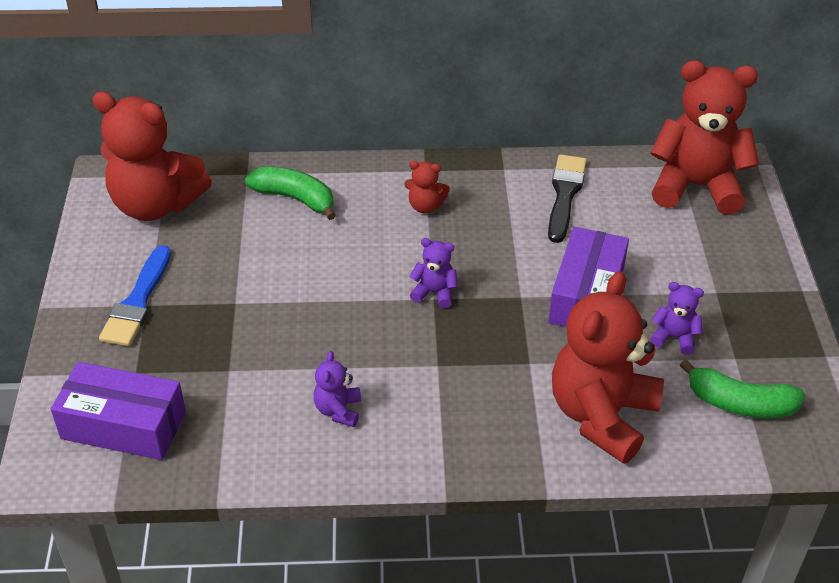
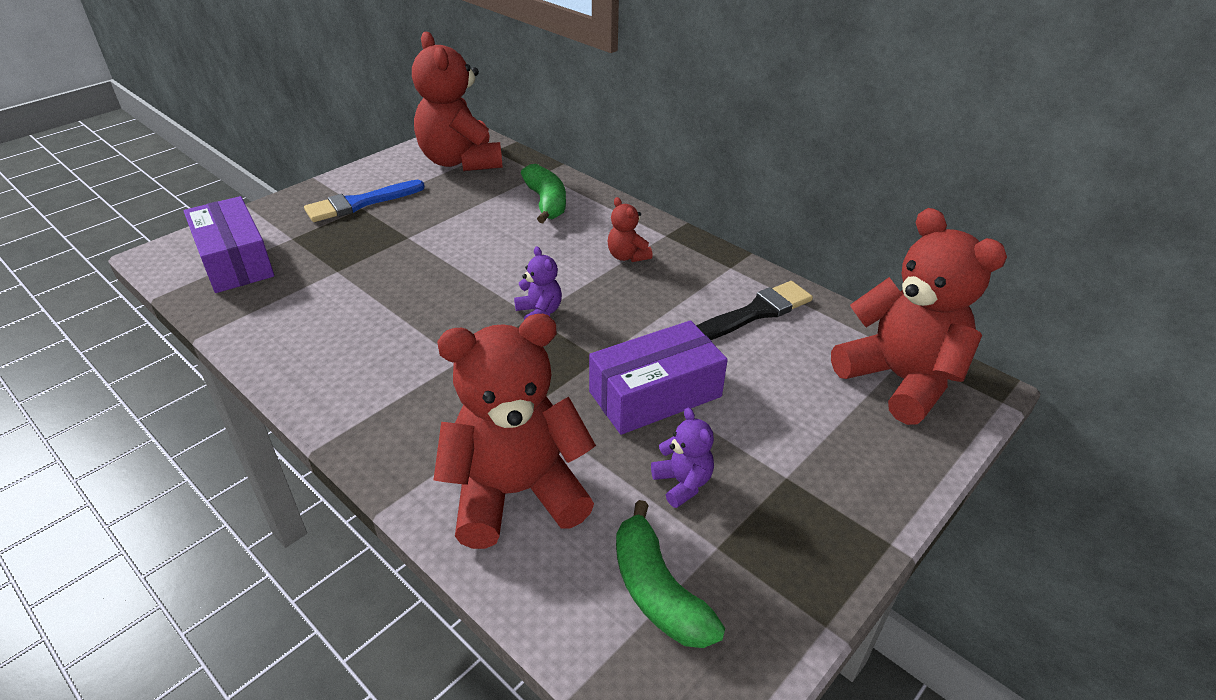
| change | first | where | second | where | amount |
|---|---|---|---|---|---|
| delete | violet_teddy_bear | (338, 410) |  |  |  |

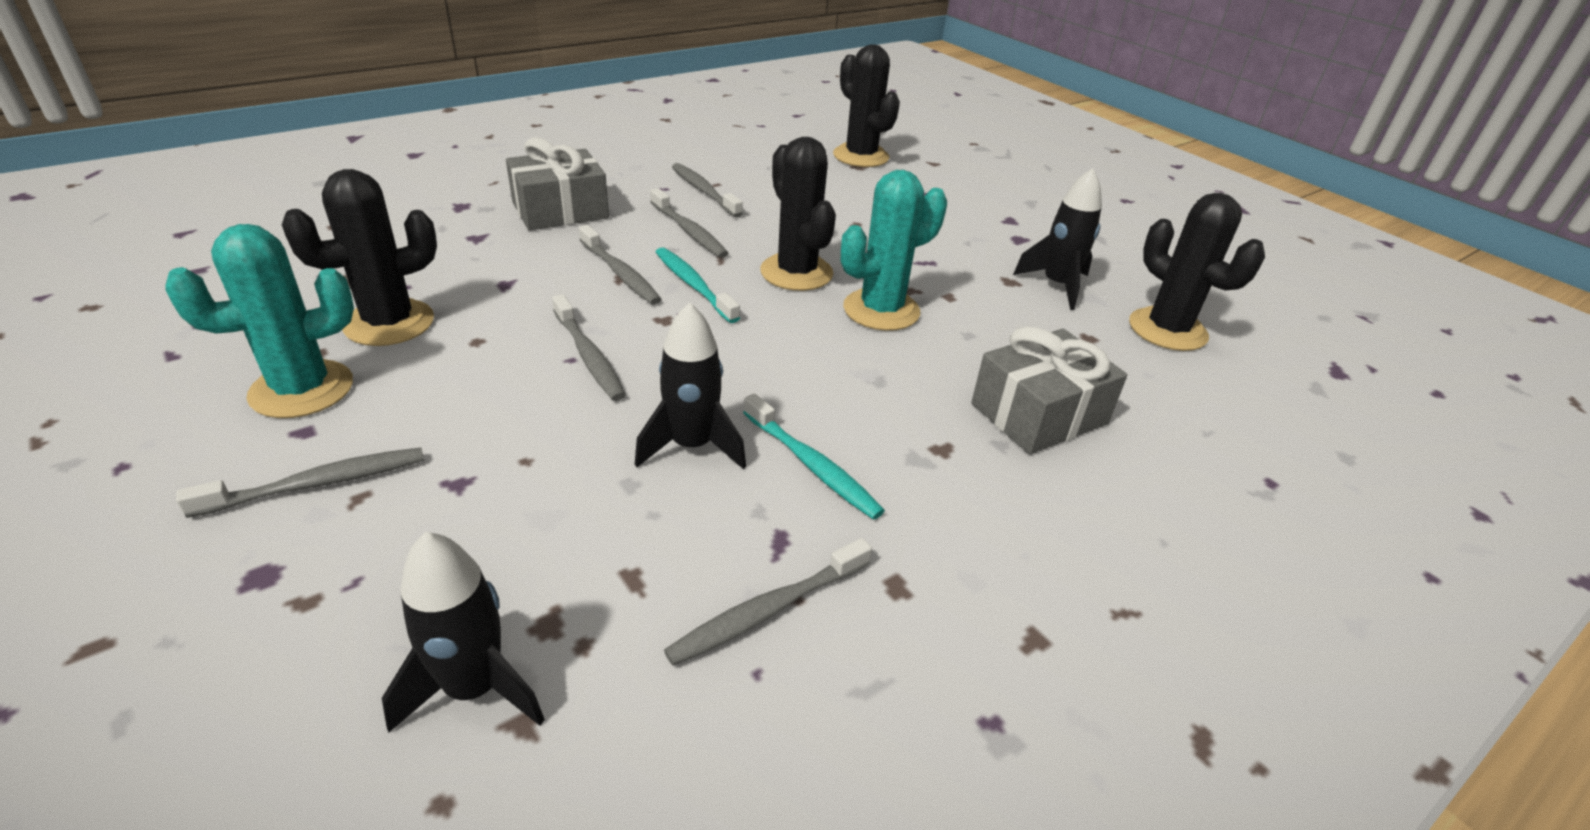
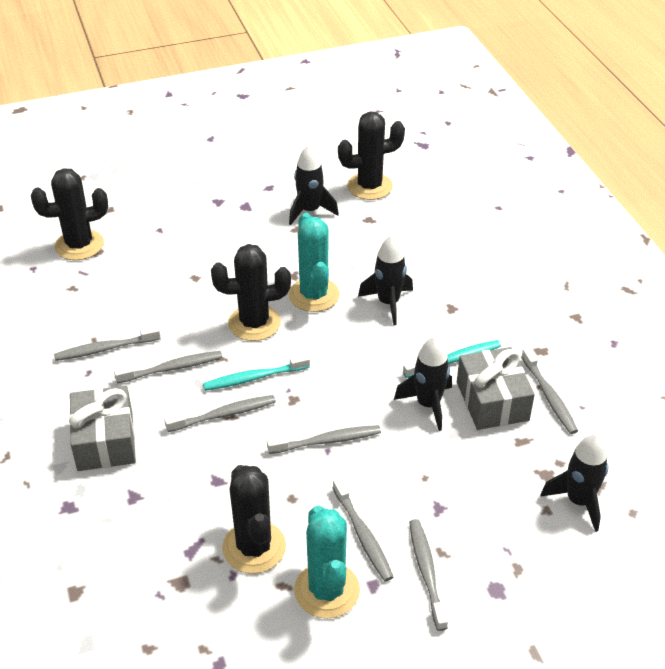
| change | first | where | second | where | amount |
|---|---|---|---|---|---|
| move | grey_gift | (1039, 414) |  | (492, 401) |  |
| insert |  |  | grey_tooth_brush | (363, 535) |  |
| insert |  |  | ebony_spaceship | (388, 303) |  |

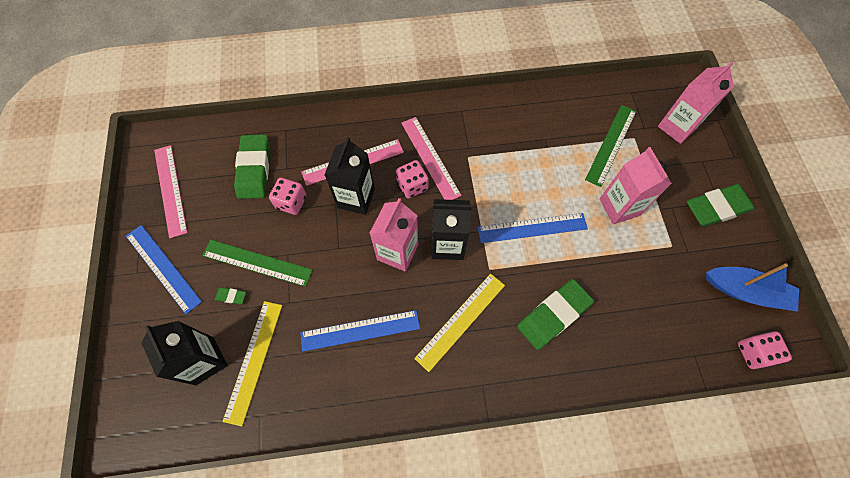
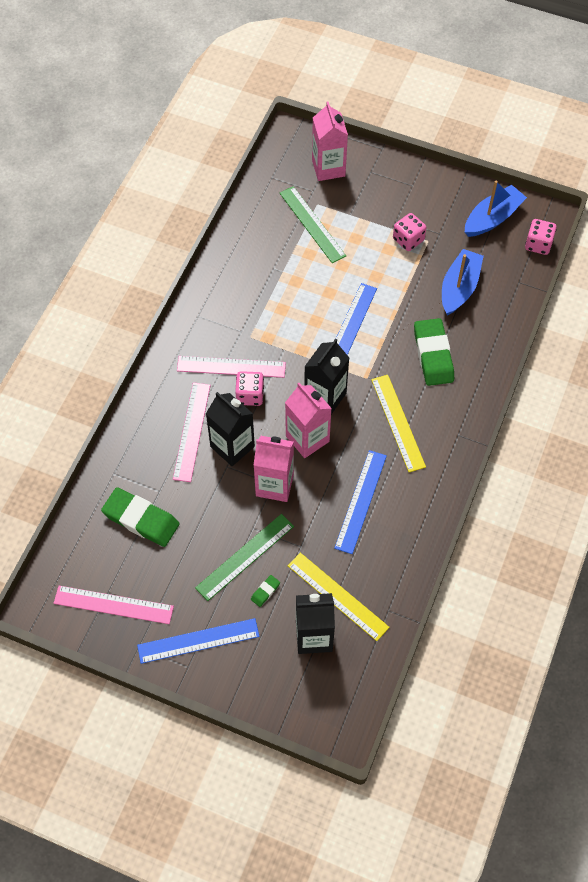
| change | first | where | second | where | amount |
|---|---|---|---|---|---|
| move | rose-pink_die | (291, 202) |  | (408, 240) |  |
| move | rose-pink_carton | (619, 207) |  | (274, 485) |  |
| delete | leaf-green_eraser | (717, 207) |  |  |  |
| insert |  |  | cobalt_boat | (459, 288) |  |

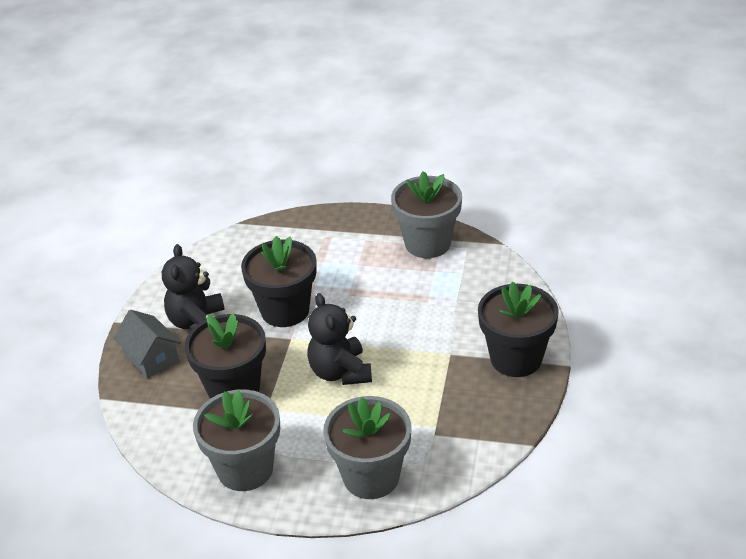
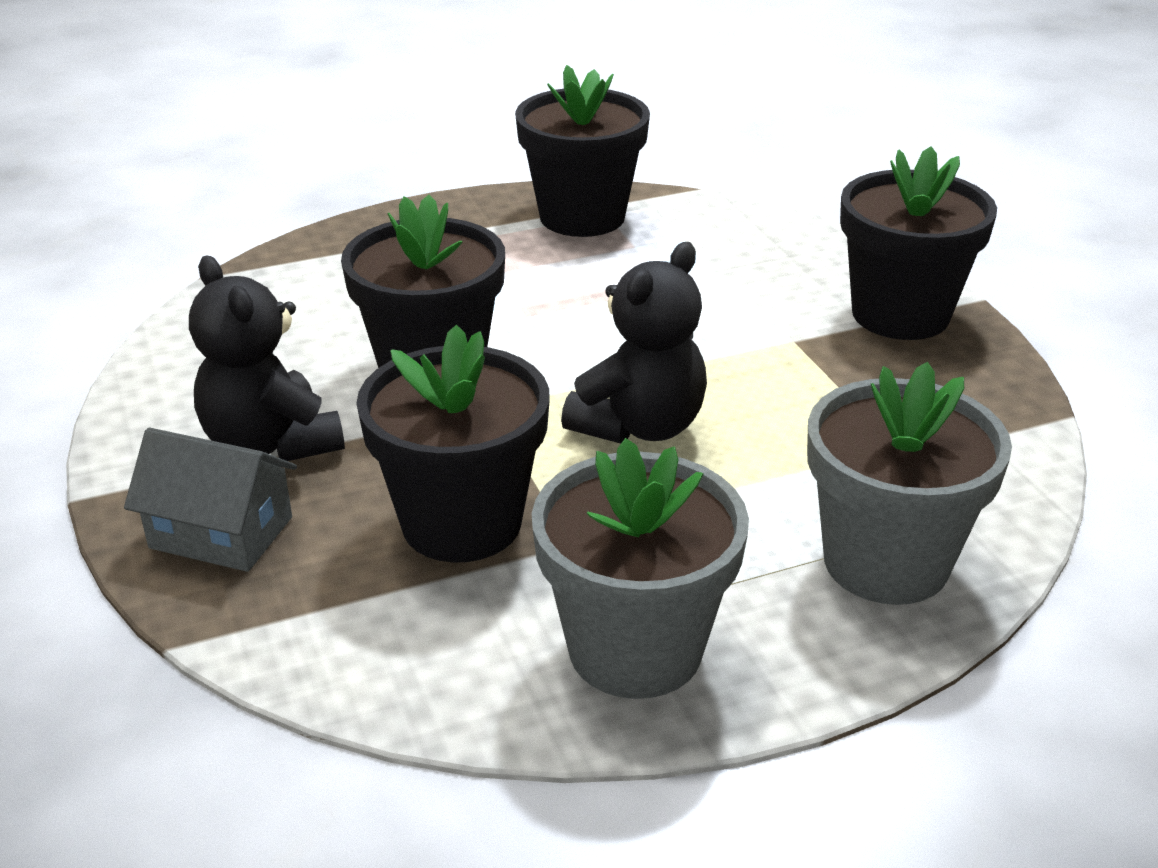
| change | first | where | second | where | amount |
|---|---|---|---|---|---|
| rotate | ebony_teddy_bear | (340, 372) |  | (639, 426) | 90 degrees counterclockwise |
| recolor | grey_flower_pot | (427, 243) | ebony_flower_pot | (582, 217) |  |

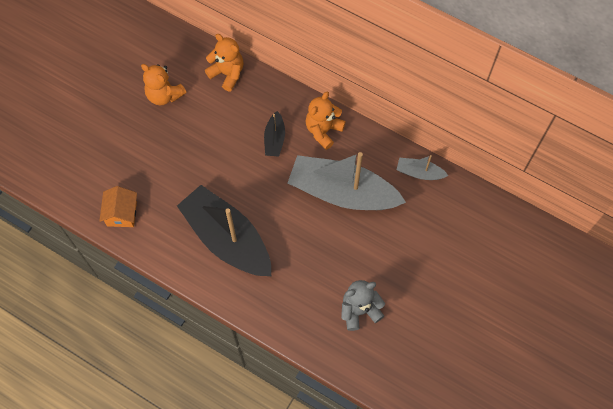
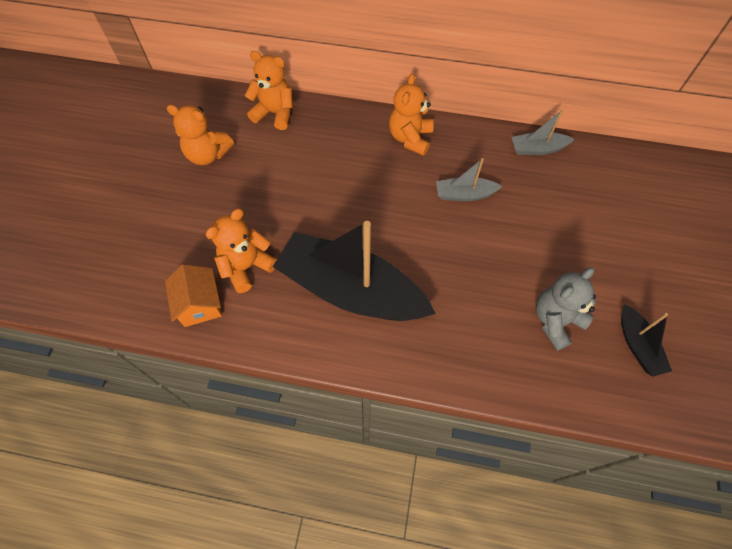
| change | first | where | second | where | amount |
|---|---|---|---|---|---|
| move | ebony_boat | (274, 139) |  | (637, 345) |  |
| resize | grey_boat | (342, 192) |  | (464, 194) | x0.44 |
| insert |  |  | orange_teddy_bear | (246, 267) |  |

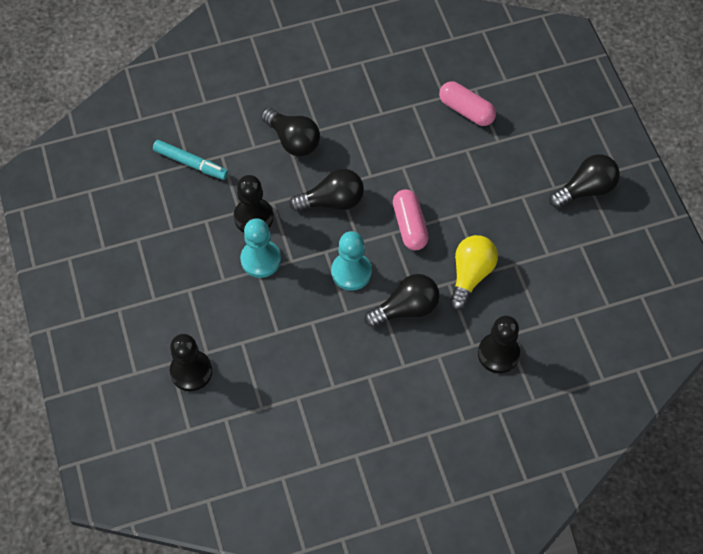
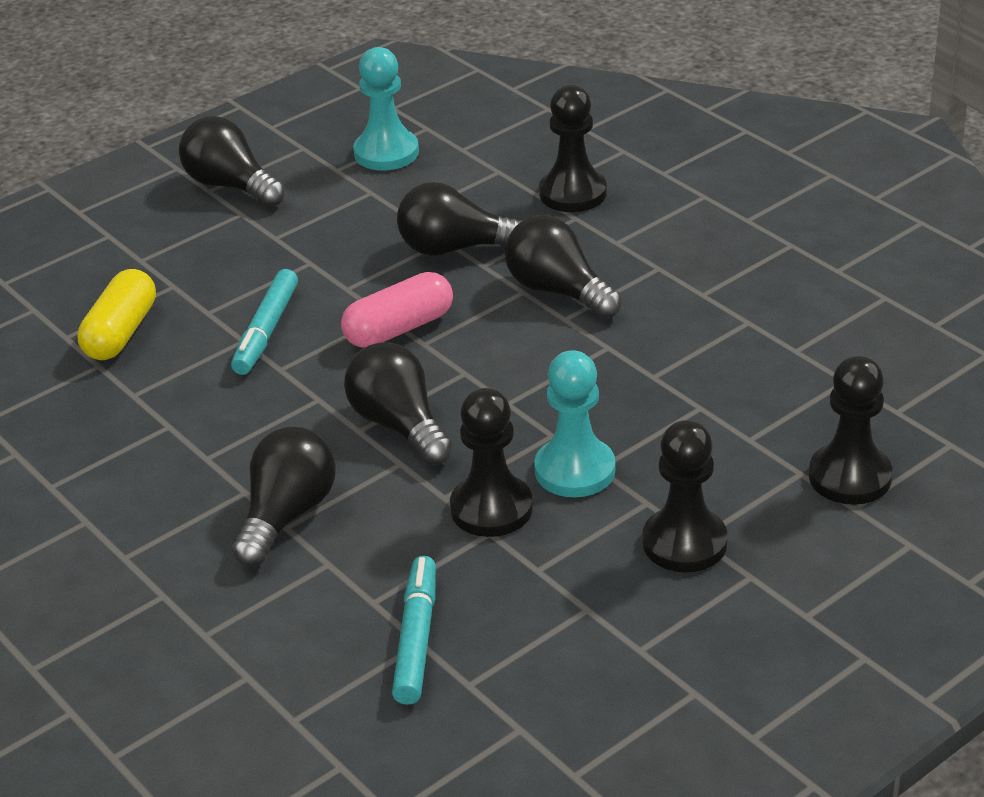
| change | first | where | second | where | amount |
|---|---|---|---|---|---|
| move | teal_chess_pawn | (351, 272) |  | (386, 153) |  |
| recolor | rose-pink_capsule | (466, 110) | bright_yellow_capsule | (121, 333) |  |
| recolor | bright_yellow_lightbulb | (470, 275) | ebony_lightbulb | (455, 248) |  |
| insert |  |  | teal_marker | (266, 331) |  |
| insert |  |  | ebony_chess_pawn | (684, 543) |  |

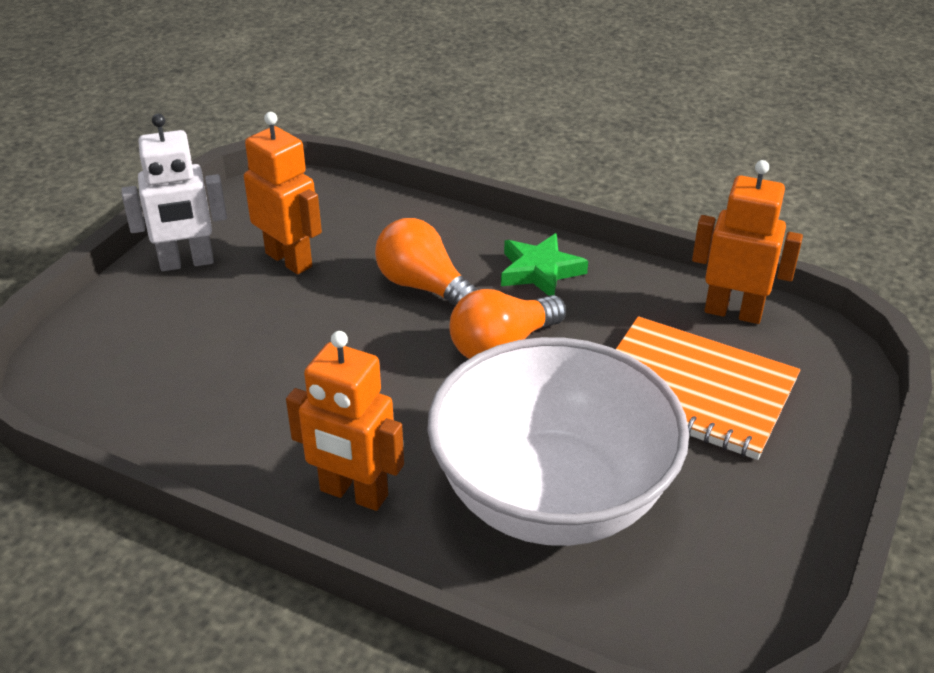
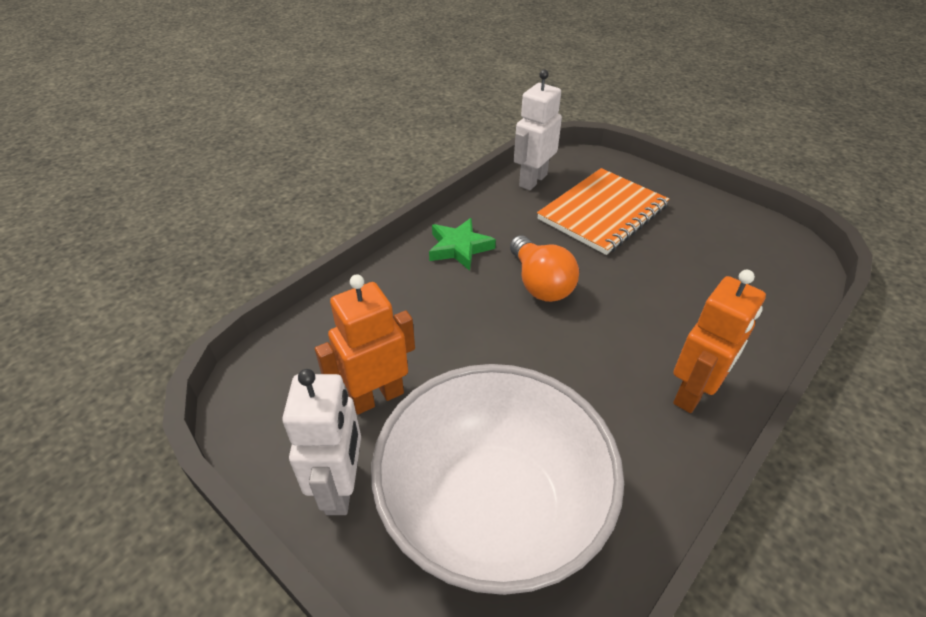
| change | first | where | second | where | amount |
|---|---|---|---|---|---|
| delete | orange_lightbulb | (424, 287) |  |  |  |
| move | snow-white_serving_bowl | (552, 496) |  | (492, 510) |  |
| recolor | orange_toy_robot | (733, 312) | snow-white_toy_robot | (532, 180) |  |

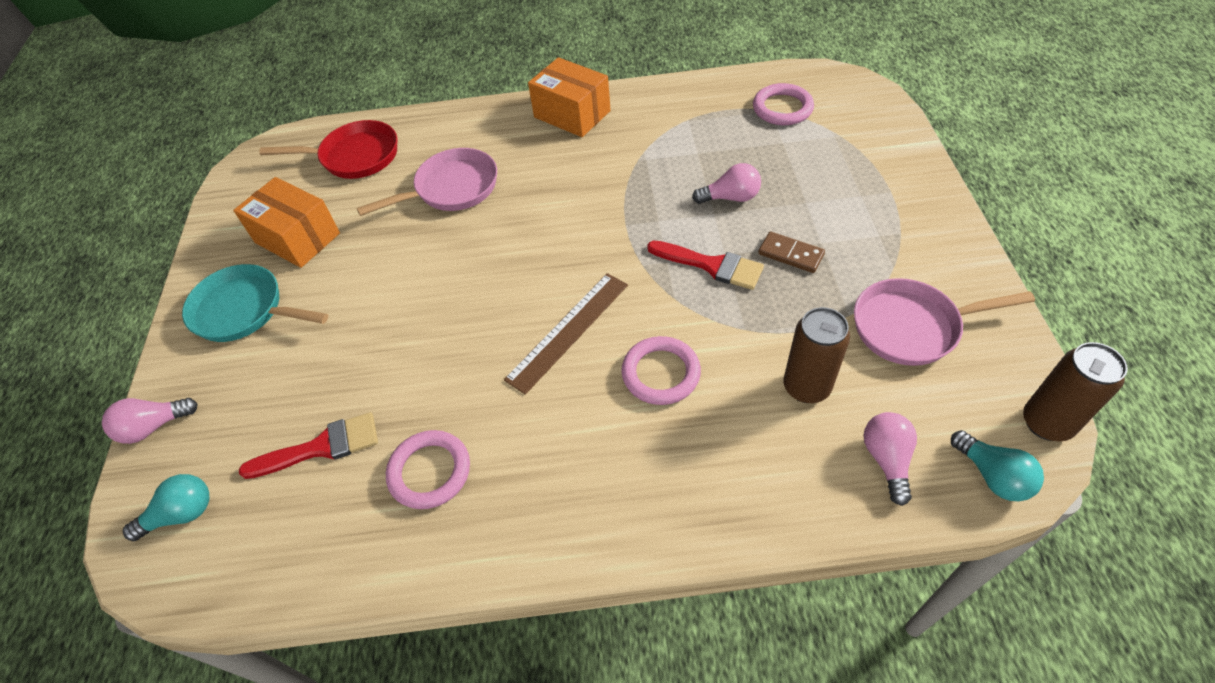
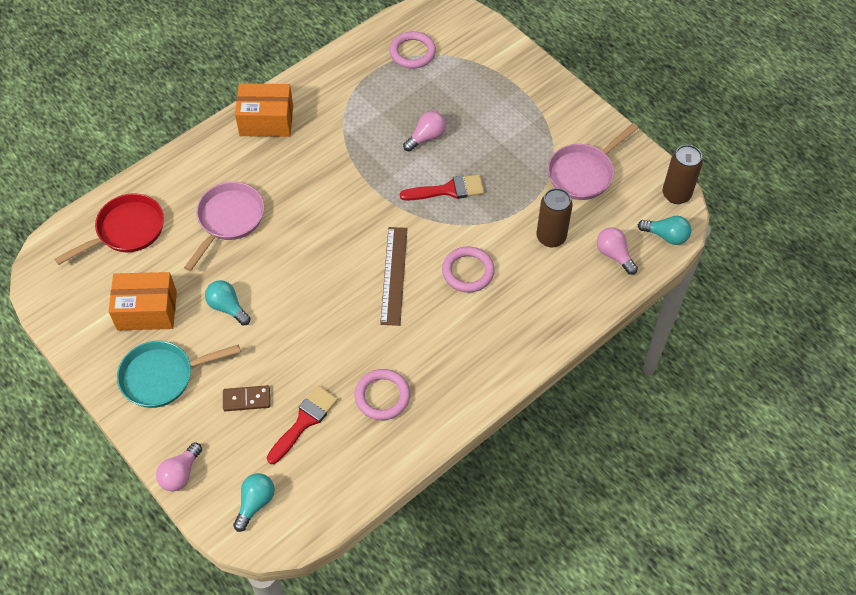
| change | first | where | second | where | amount |
|---|---|---|---|---|---|
| move | brown_domino_piece | (790, 254) |  | (246, 399) |  |
| insert |  |  | teal_lightbulb | (227, 307) |  |

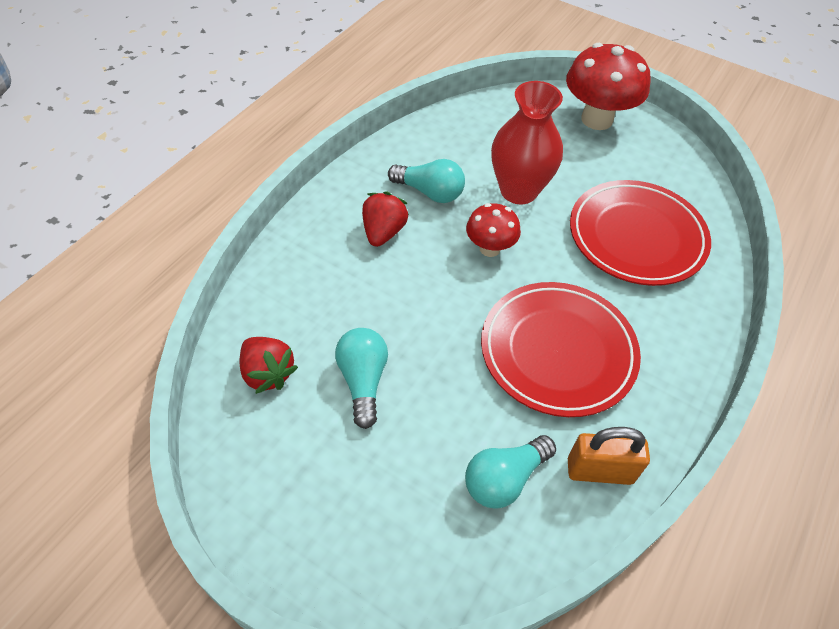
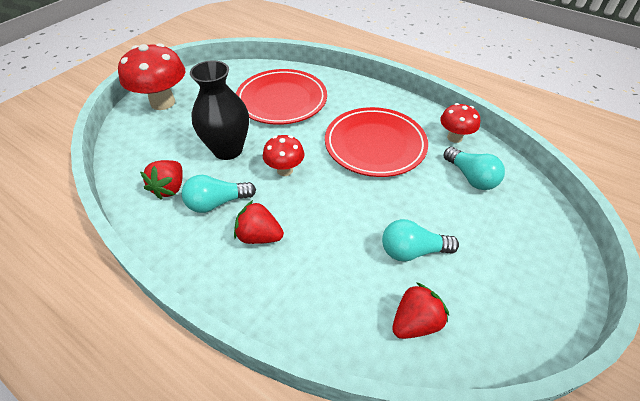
| change | first | where | second | where | amount |
|---|---|---|---|---|---|
| rotate | teal_lightbulb | (429, 192) |  | (217, 203) | 135 degrees counterclockwise |
| recolor | crimson_vase | (518, 191) | ebony_vase | (228, 150) |  |
| replace | orange_lock | (599, 471) | crimson_fungus | (454, 137) |  |
| insert |  |  | crimson_strawberry | (170, 188) |  |

